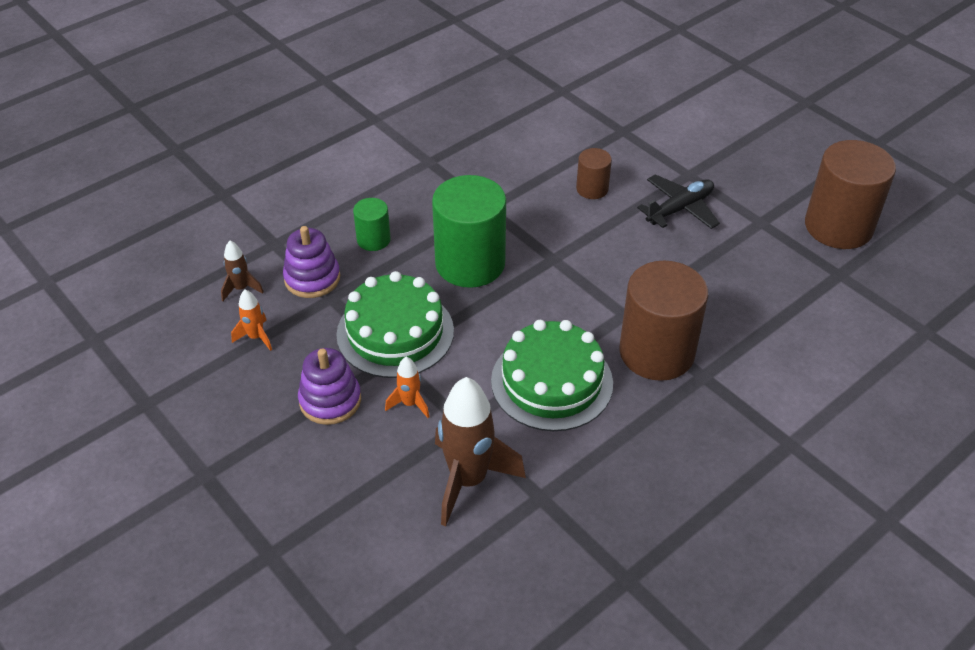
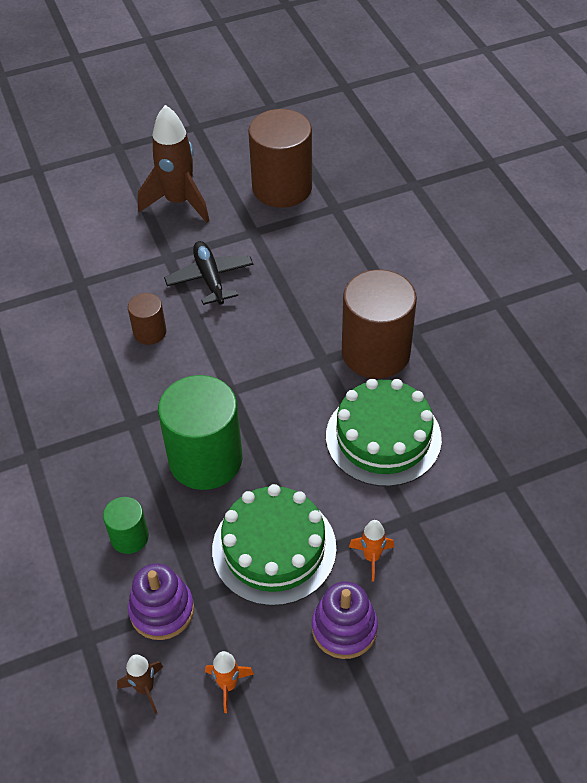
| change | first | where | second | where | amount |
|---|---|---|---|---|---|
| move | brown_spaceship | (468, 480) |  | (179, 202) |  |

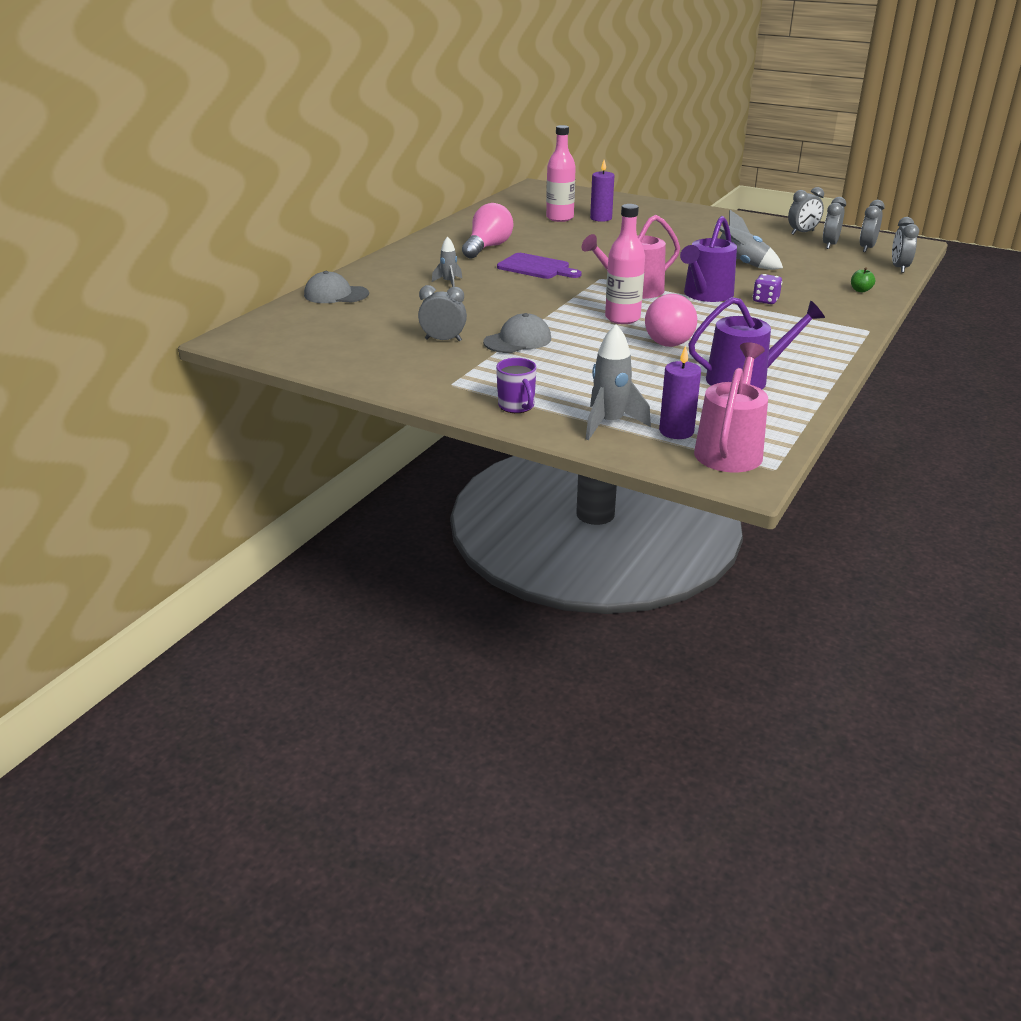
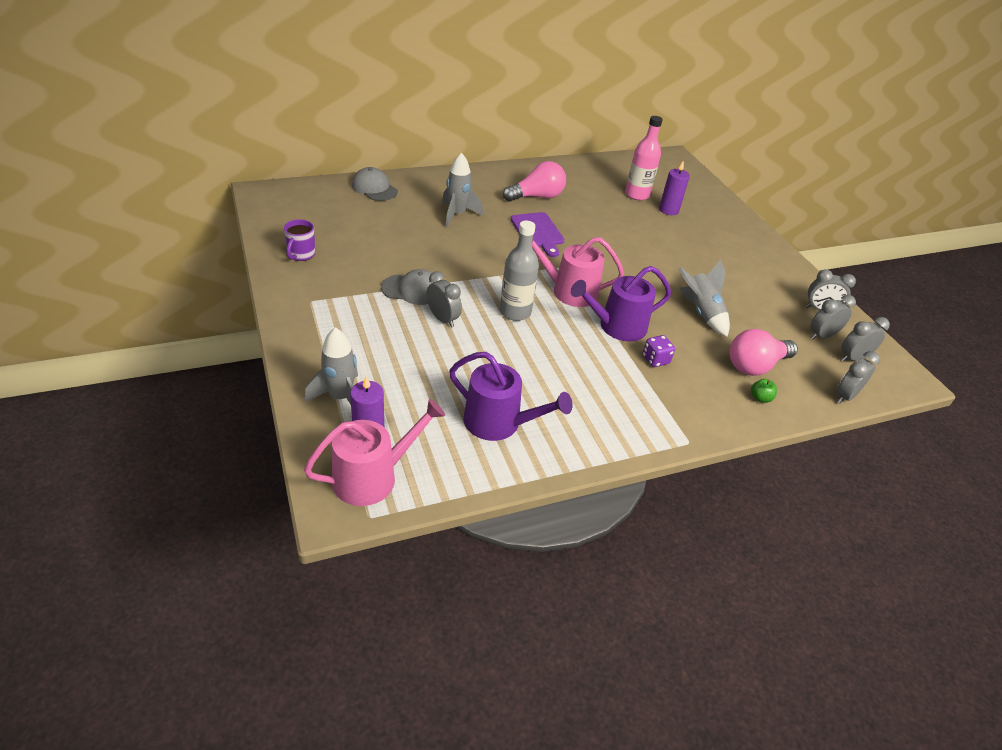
| change | first | where | second | where | amount |
|---|---|---|---|---|---|
| move | grey_bedside_clock | (443, 340) |  | (443, 319) |  |
| resize | grey_spaceship | (449, 283) |  | (457, 215) | x1.69 |
| move | violet_mug | (516, 406) |  | (301, 255) |  |
| recolor | rose-pink_drink_bottle | (622, 318) | grey_drink_bottle | (515, 312) |  |
| move | rose-pink_lightbulb | (672, 339) |  | (755, 366) |  |

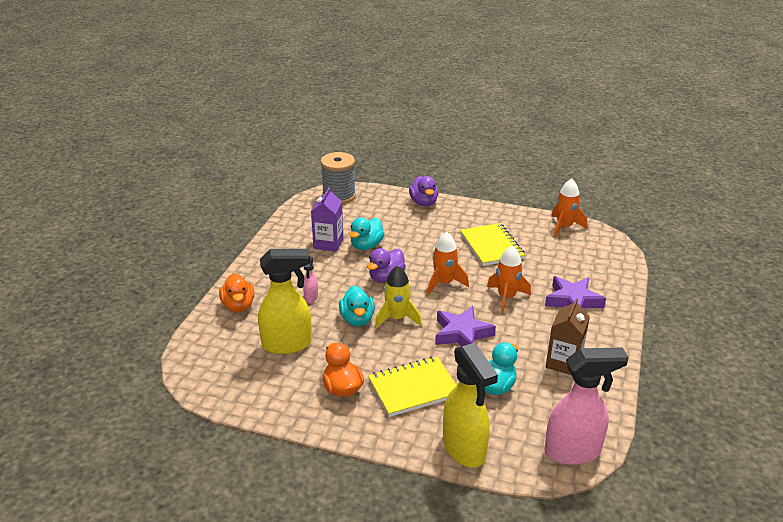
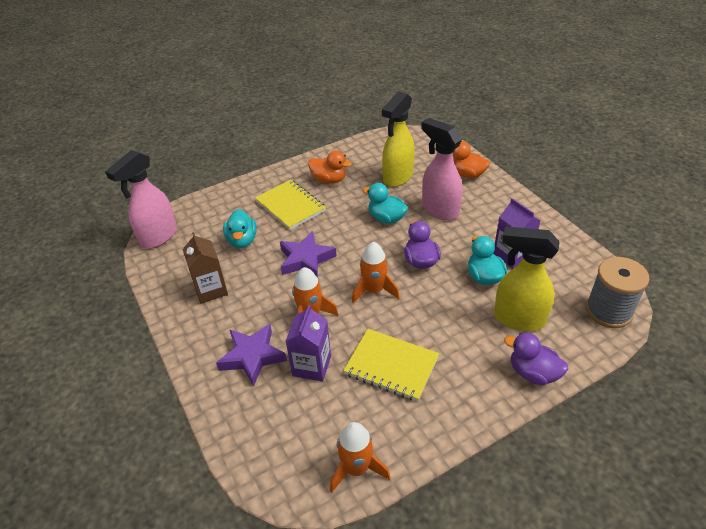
| change | first | where | second | where | amount |
|---|---|---|---|---|---|
| resize | rose-pink_spray_bottle | (311, 297) |  | (439, 209) | x2.18 |
| rotate | bright_yellow_notepad | (413, 388) |  | (290, 206) | 60 degrees counterclockwise |
| delete | bright_yellow_spaceship | (397, 318) |  |  |  |
| move | bright_yellow_spray_bottle | (464, 449) |  | (518, 318) |  |
| insert |  |  | violet_carton | (312, 366) |  |

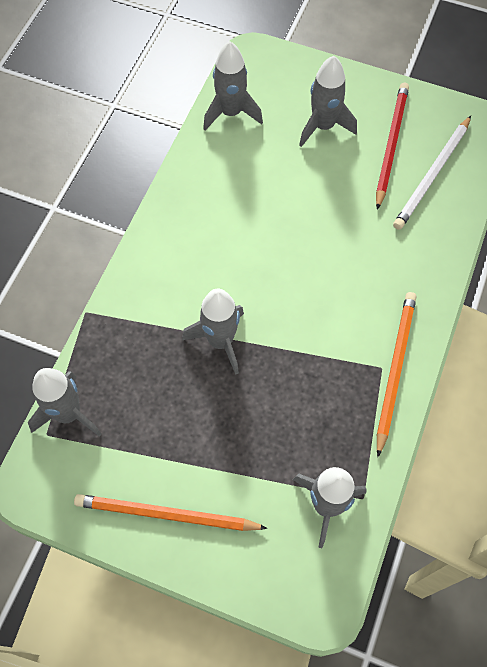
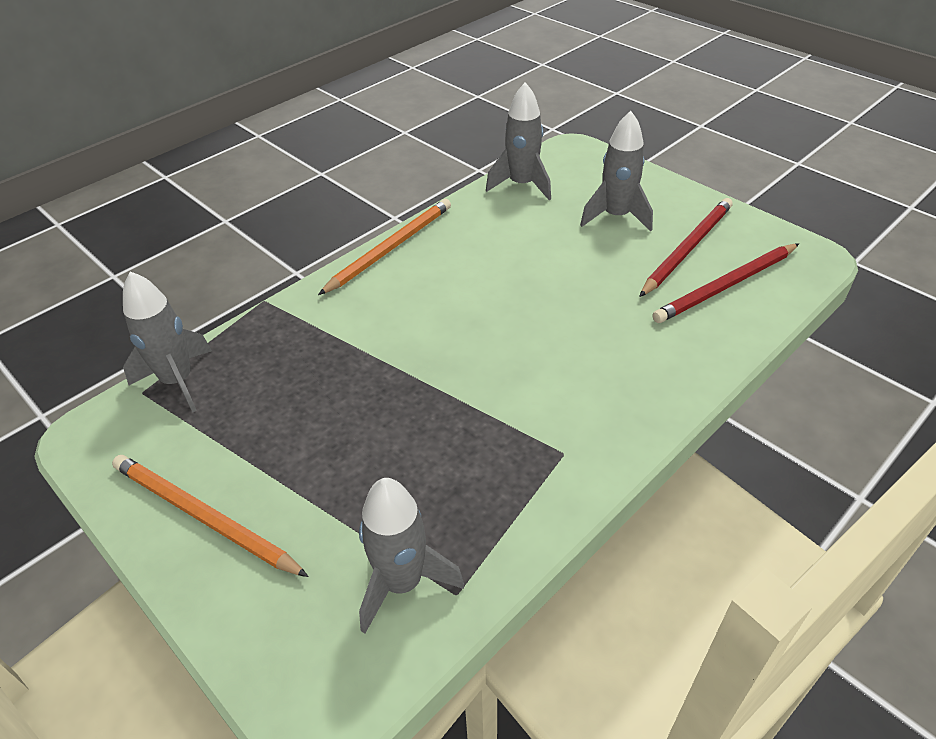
| change | first | where | second | where | amount |
|---|---|---|---|---|---|
| delete | grey_spaceship | (220, 341) |  |  |  |
| move | orange_lead_pencil | (395, 369) |  | (391, 248) |  |
| recolor | snow-white_lead_pencil | (432, 175) | crimson_lead_pencil | (726, 286) |  |

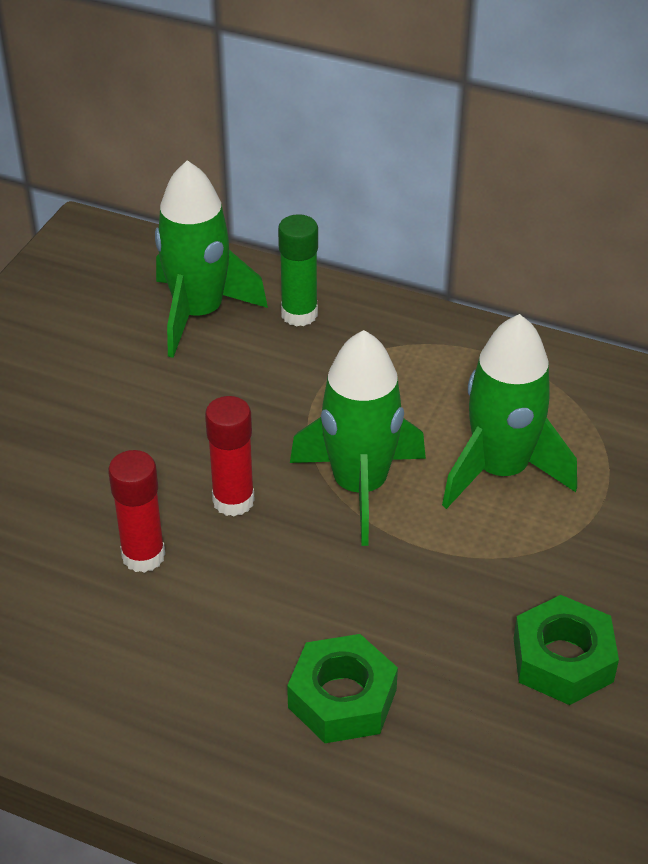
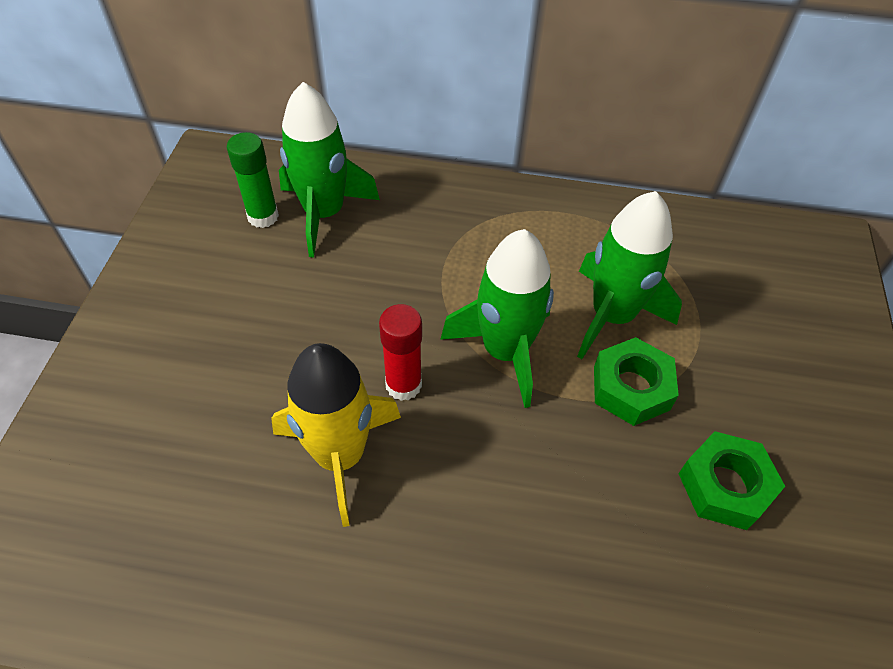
| change | first | where | second | where | amount |
|---|---|---|---|---|---|
| replace | crimson_glue | (143, 556) | bright_yellow_spaceship | (340, 456) |  |
| move | leaf-green_glue | (299, 314) |  | (263, 216) |  |
| move | leaf-green_hex_nut | (342, 698) |  | (631, 388) |  |

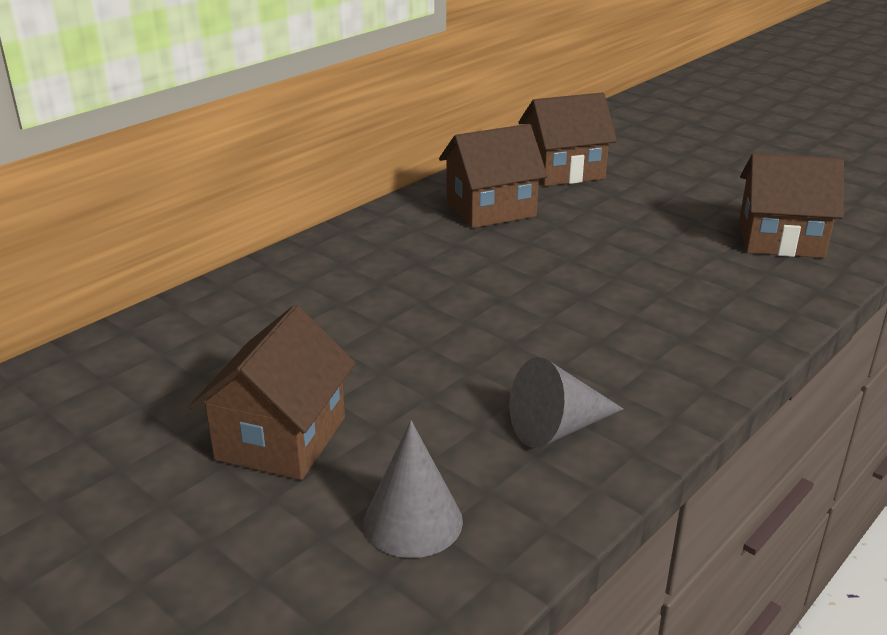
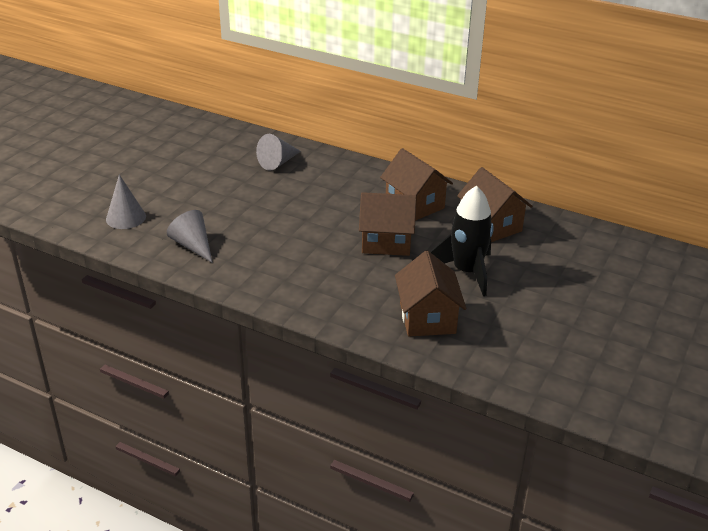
| change | first | where | second | where | amount |
|---|---|---|---|---|---|
| move | brown_house | (281, 438) |  | (386, 242) |  |
| insert |  |  | grey_solid_cone | (278, 162) |  |
| insert |  |  | ebony_spaceship | (466, 272) |  |

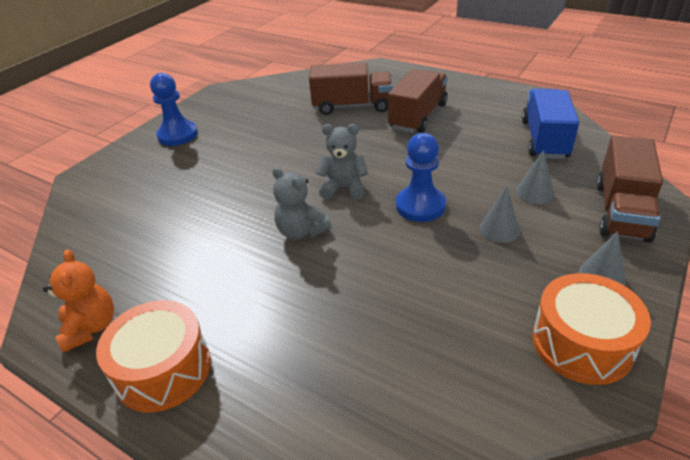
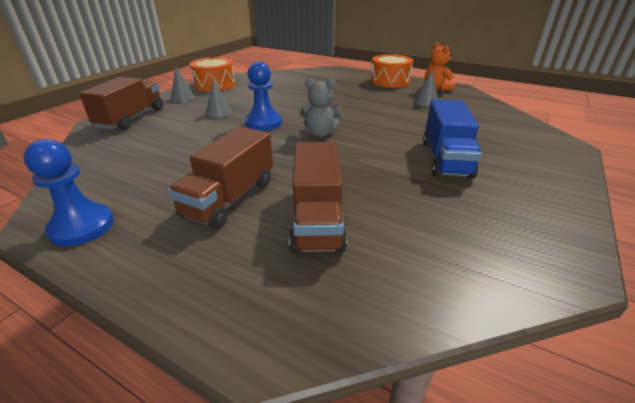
| change | first | where | second | where | amount |
|---|---|---|---|---|---|
| move | cobalt_chess_pawn | (177, 135) |  | (82, 227) |  |
| delete | grey_teddy_bear | (301, 231) |  |  |  |
| rotate | brown_truck | (352, 106) |  | (316, 220) | 90 degrees counterclockwise |
| move | grey_solid_cone | (534, 192) |  | (426, 102) |  |
| move | cobalt_truck | (544, 139) |  | (445, 159) |  |

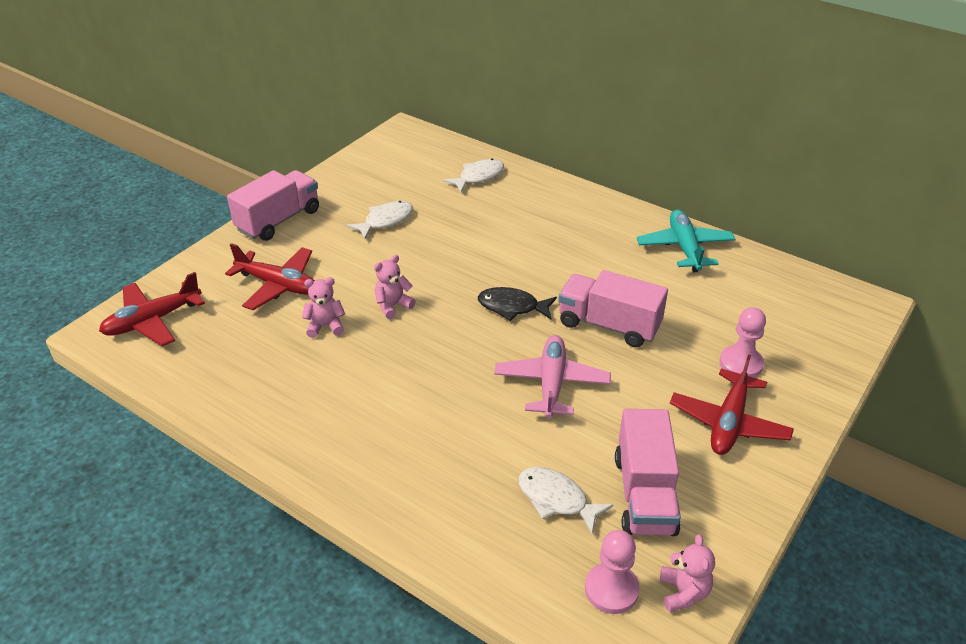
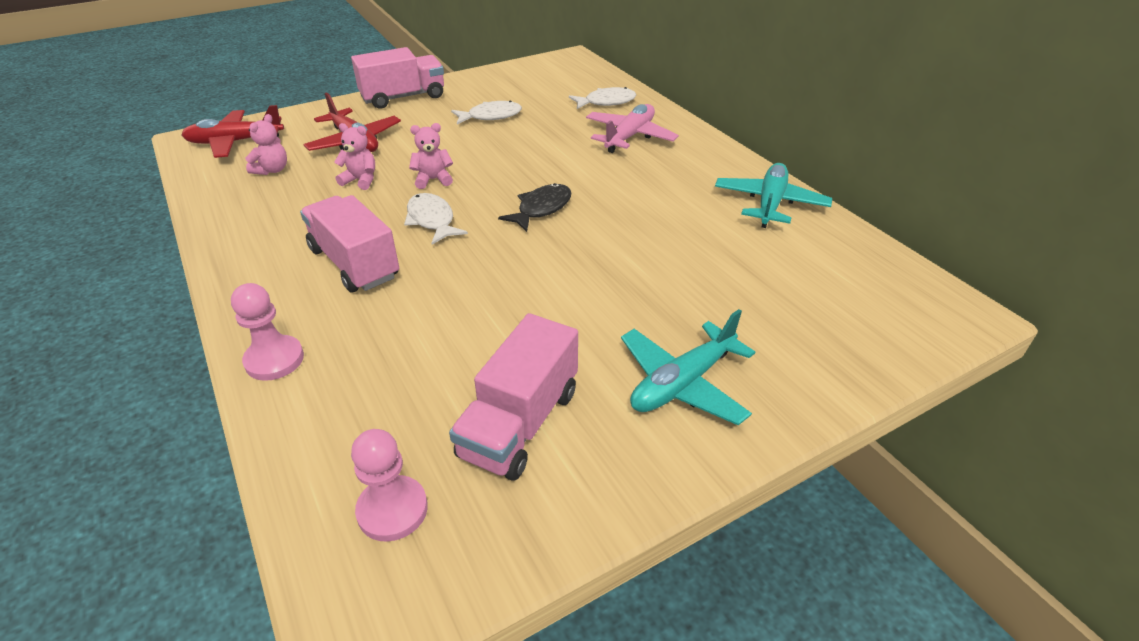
| change | first | where | second | where | amount |
|---|---|---|---|---|---|
| rotate | ebony_fish_figure | (512, 307) |  | (541, 209) | 90 degrees clockwise |
| move | rose-pink_aeroplane | (551, 384) |  | (629, 137) |  |
| move | snow-white_fish_figure | (556, 499) |  | (432, 220) |  |
| move | rose-pink_truck | (609, 325) |  | (354, 263) |  |
| move | rose-pink_teddy_bear | (683, 592) |  | (272, 170) |  |
| recolor | crimson_aeroplane | (729, 422) | teal_aeroplane | (682, 383) |  |
| move | rose-pink_chess_pawn | (740, 364) |  | (274, 360) |  |

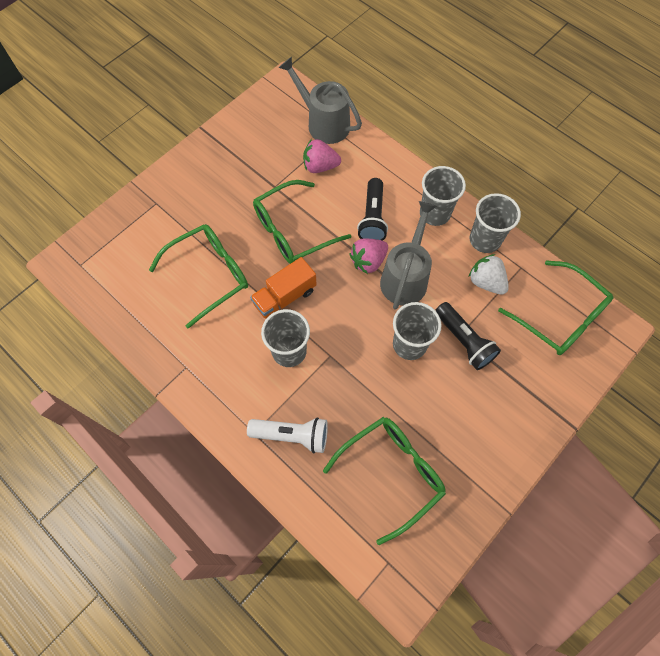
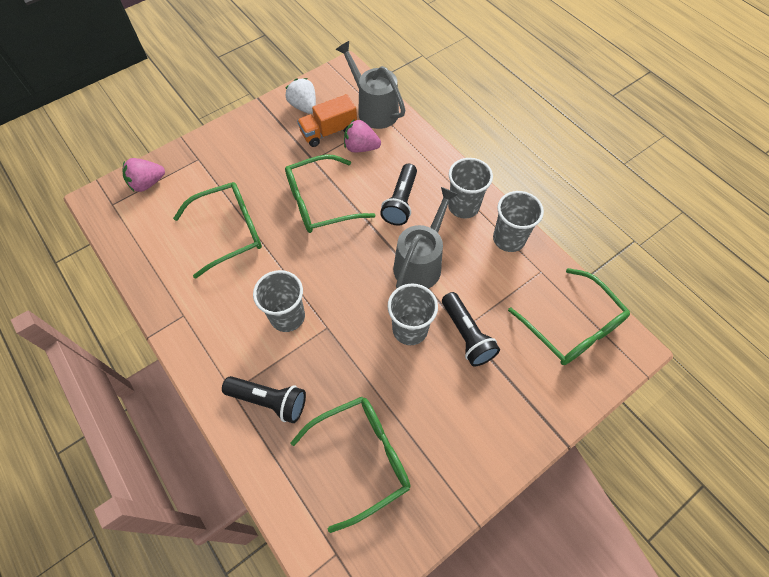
| change | first | where | second | where | amount |
|---|---|---|---|---|---|
| recolor | snow-white_pocket_torch | (292, 435) | ebony_pocket_torch | (269, 401) |  |
| move | orange_truck | (285, 297) |  | (328, 131) |  |
| move | rose-pink_strawberry | (368, 261) |  | (147, 183) |  |
| move | snow-white_strawberry | (486, 282) |  | (304, 106) |  |

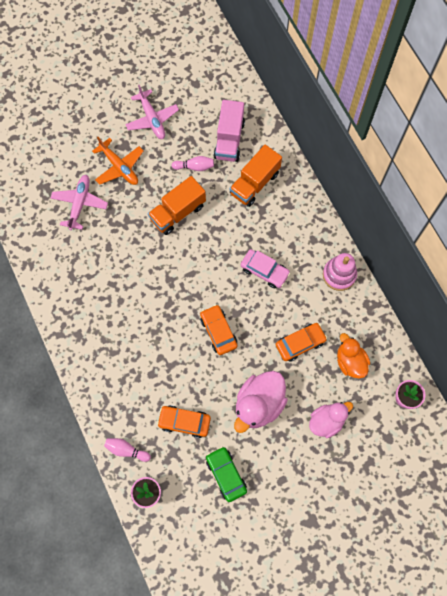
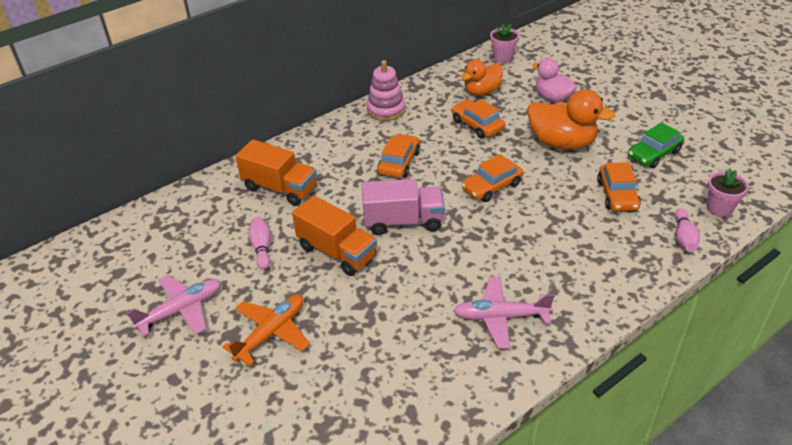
| change | first | where | second | where | amount |
|---|---|---|---|---|---|
| move | rose-pink_aeroplane | (80, 203) |  | (500, 317) |  |
| move | rose-pink_truck | (229, 140) |  | (403, 222) |  |
| recolor | rose-pink_rubber_duck | (259, 404) | orange_rubber_duck | (562, 143) |  |
| recolor | rose-pink_automobile | (264, 271) | orange_automobile | (399, 162) |  |

